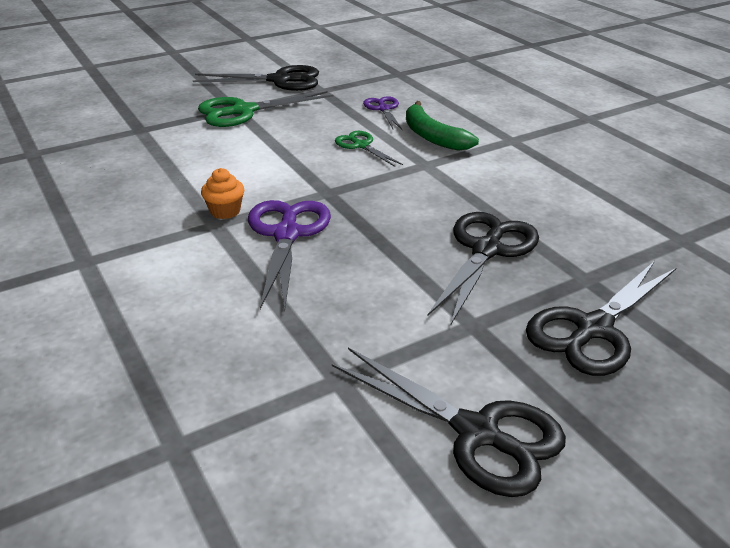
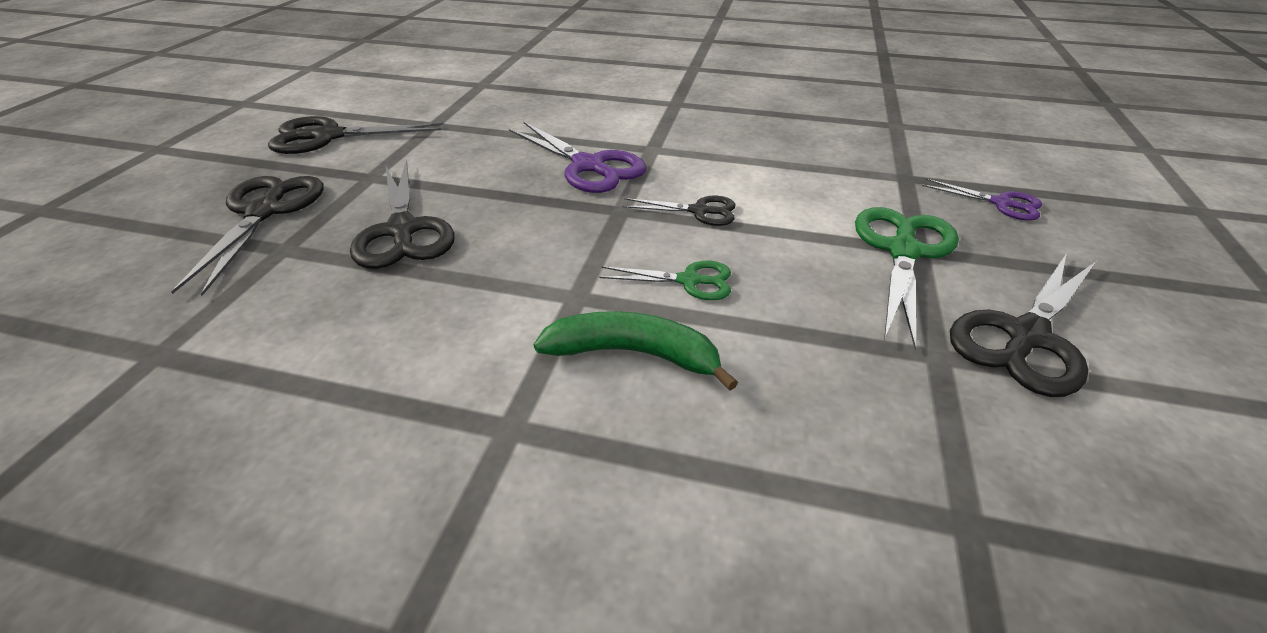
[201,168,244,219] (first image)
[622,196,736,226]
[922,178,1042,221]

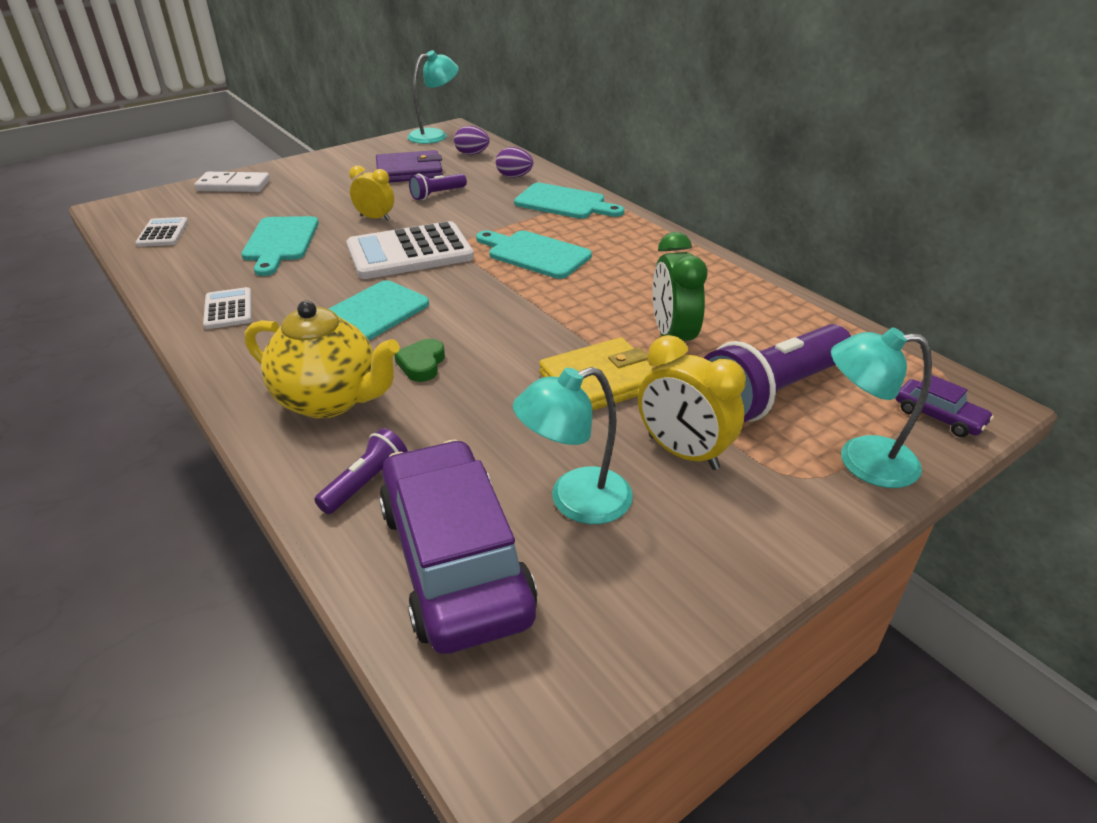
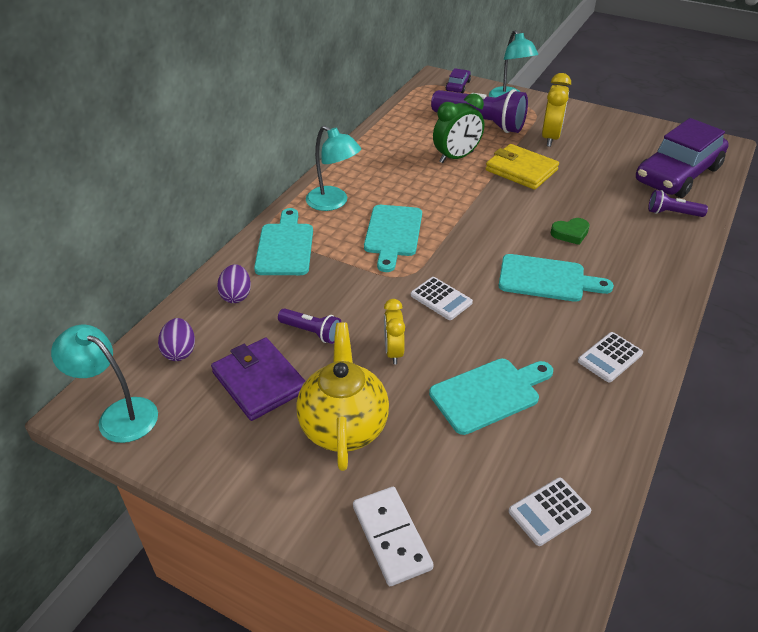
[296,322,389,471]
[306,126,361,211]
[411,277,473,320]

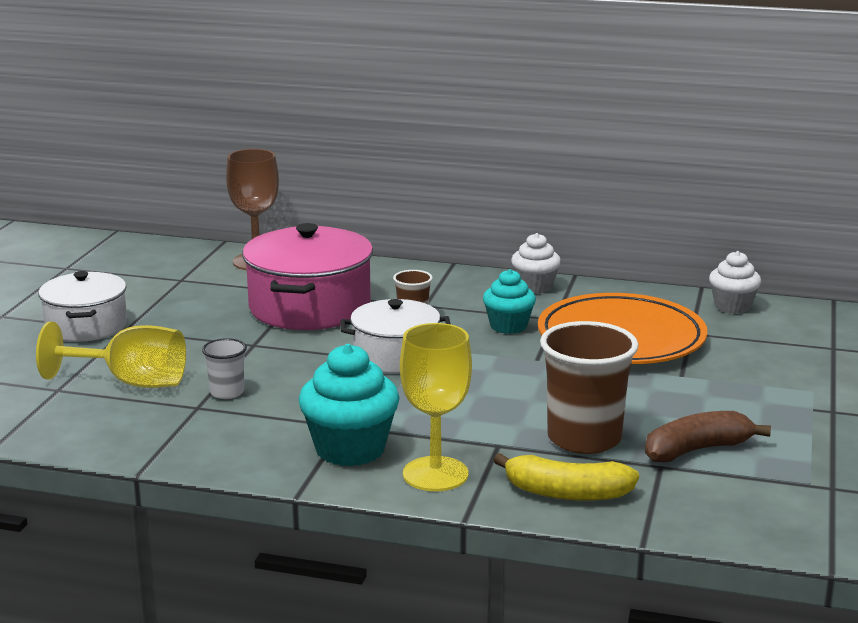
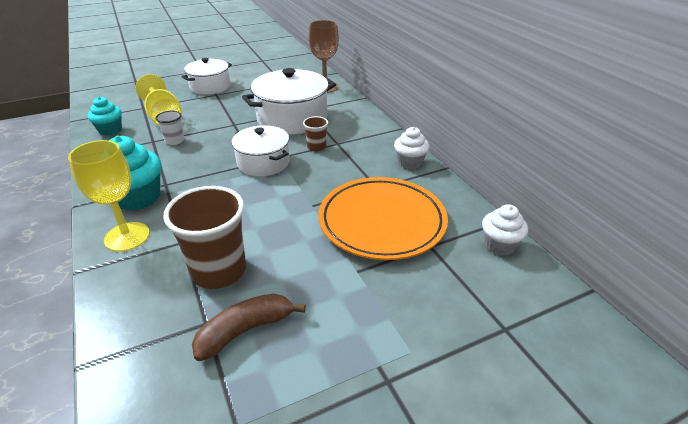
[493,453,639,501] (first image)
[88,97,122,136]
[242,68,336,134]
[192,294,306,361]

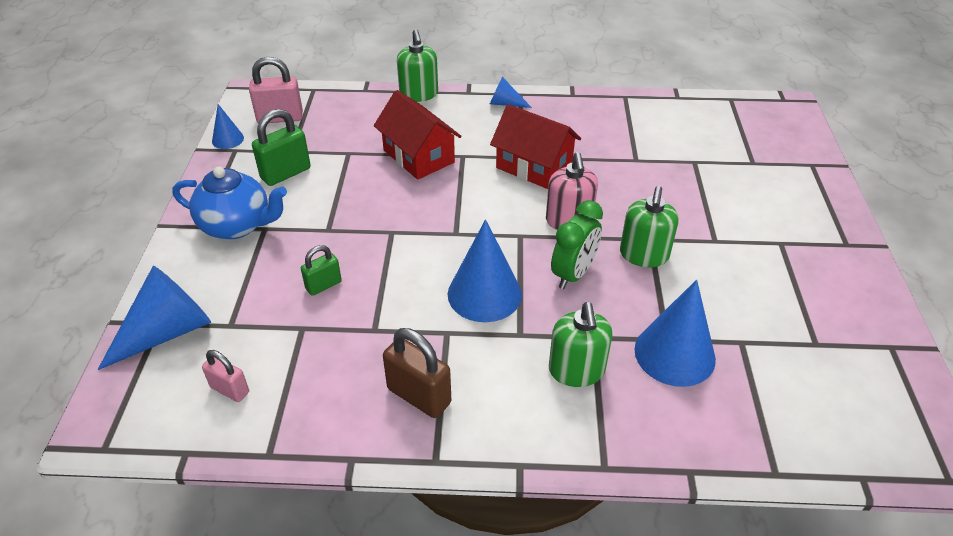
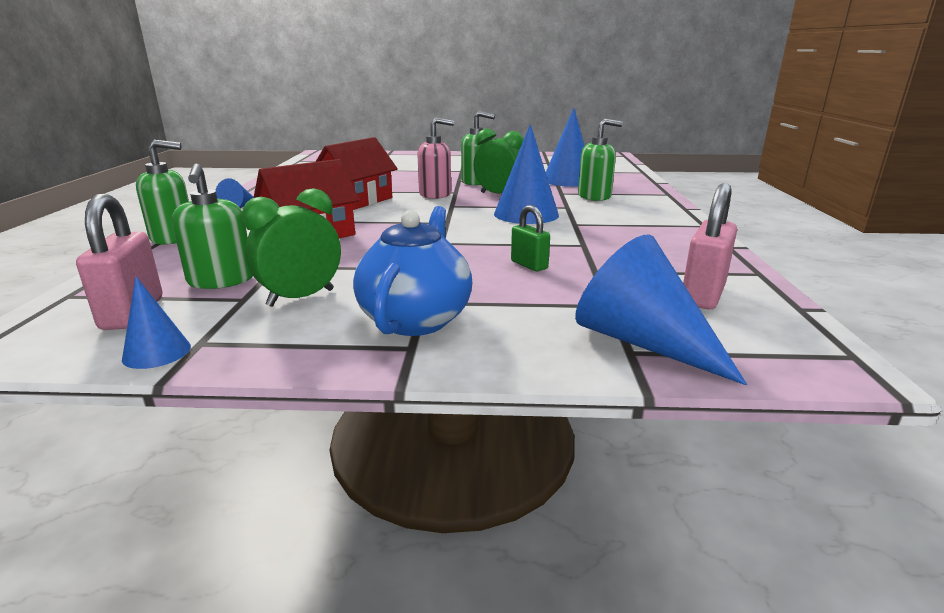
[383,328,451,418] (first image)
[172,164,253,289]
[241,188,341,307]
[683,183,737,309]

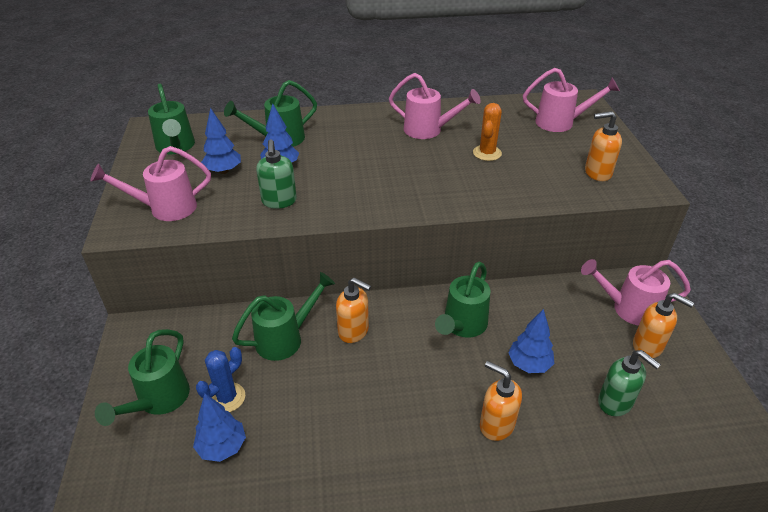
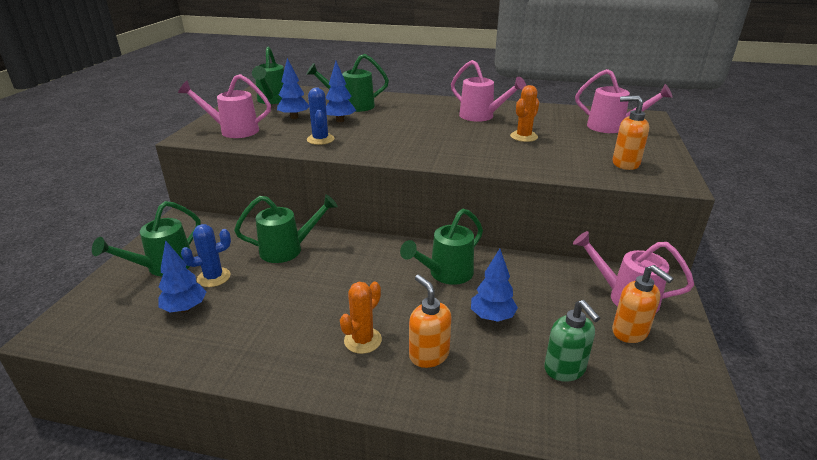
[336,278,371,343] (first image)
[340,281,382,354]
[307,88,335,145]

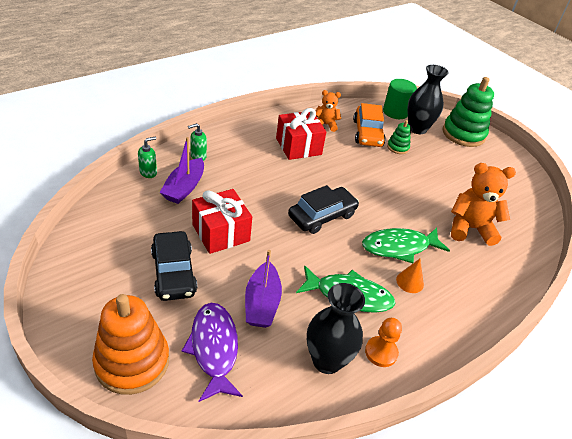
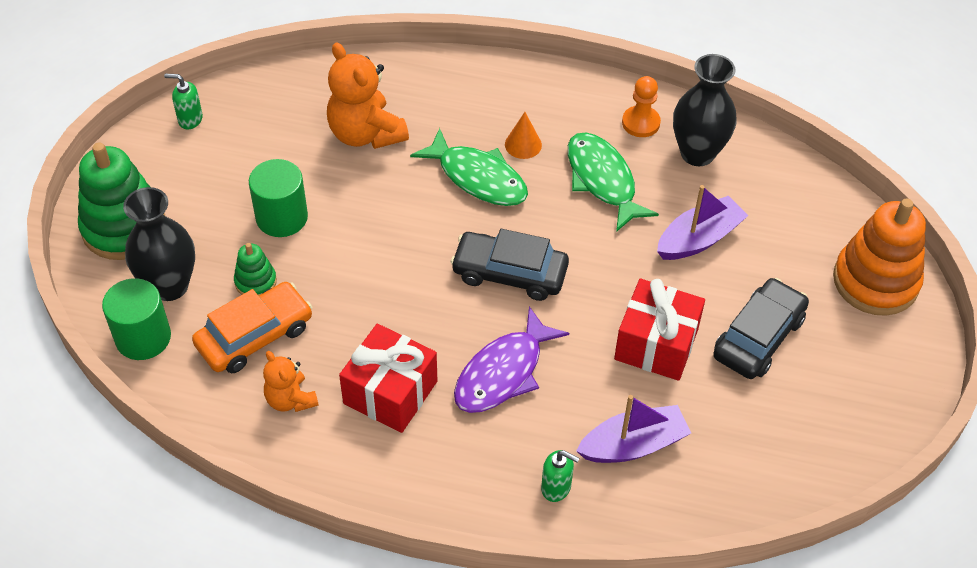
[249,159,308,237]
[164,74,203,130]
[454,306,569,413]

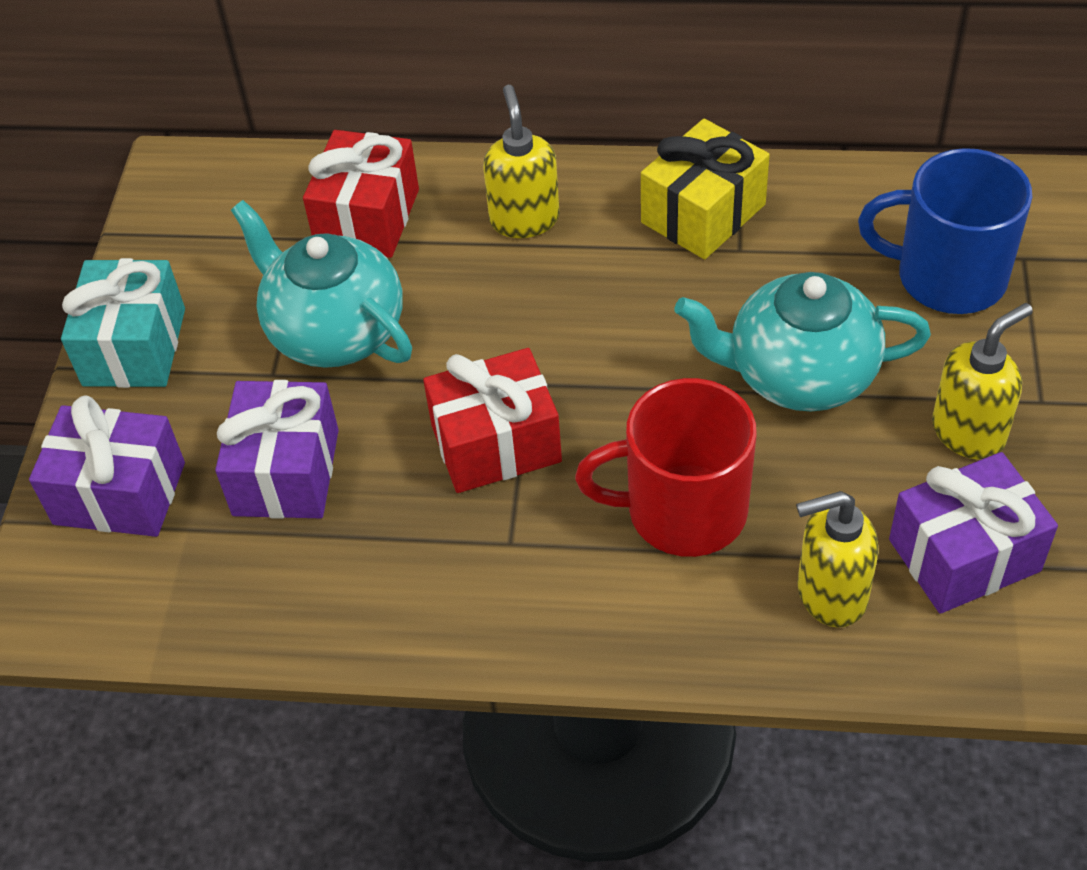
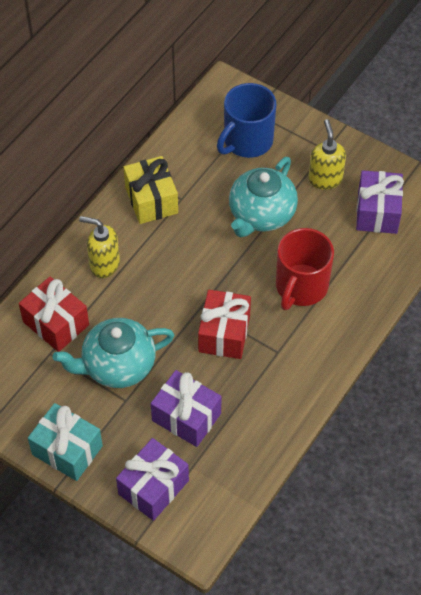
[796,491,879,628] (first image)

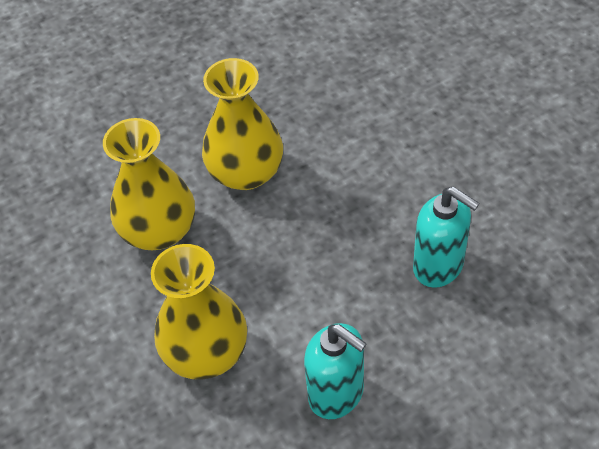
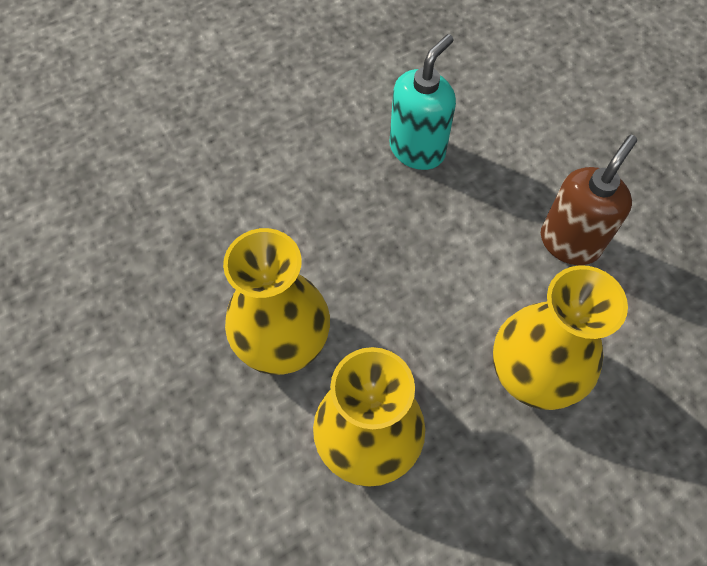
[541,135,637,265]

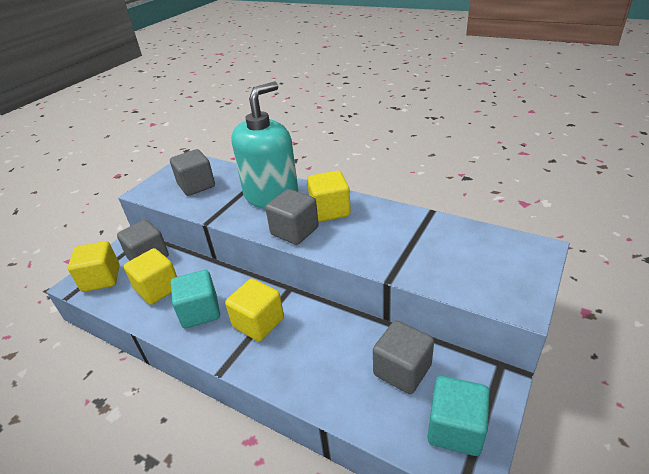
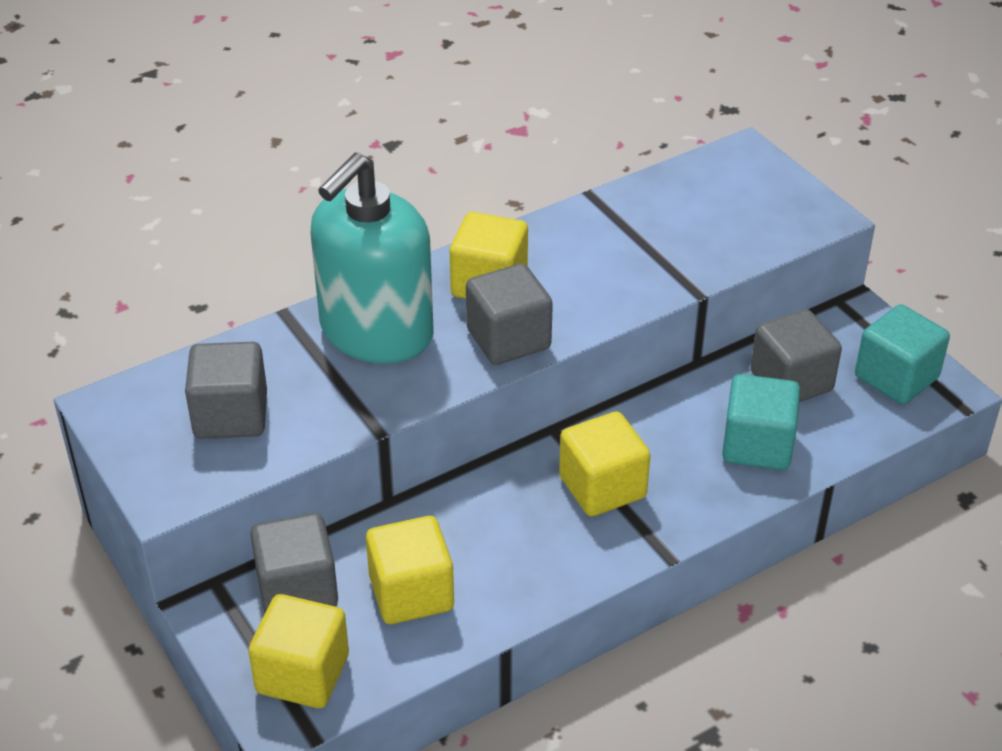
[722,374,800,470]
[311,153,434,363]

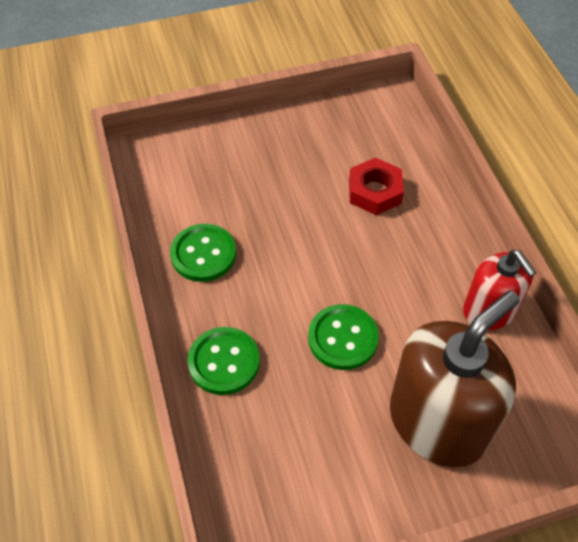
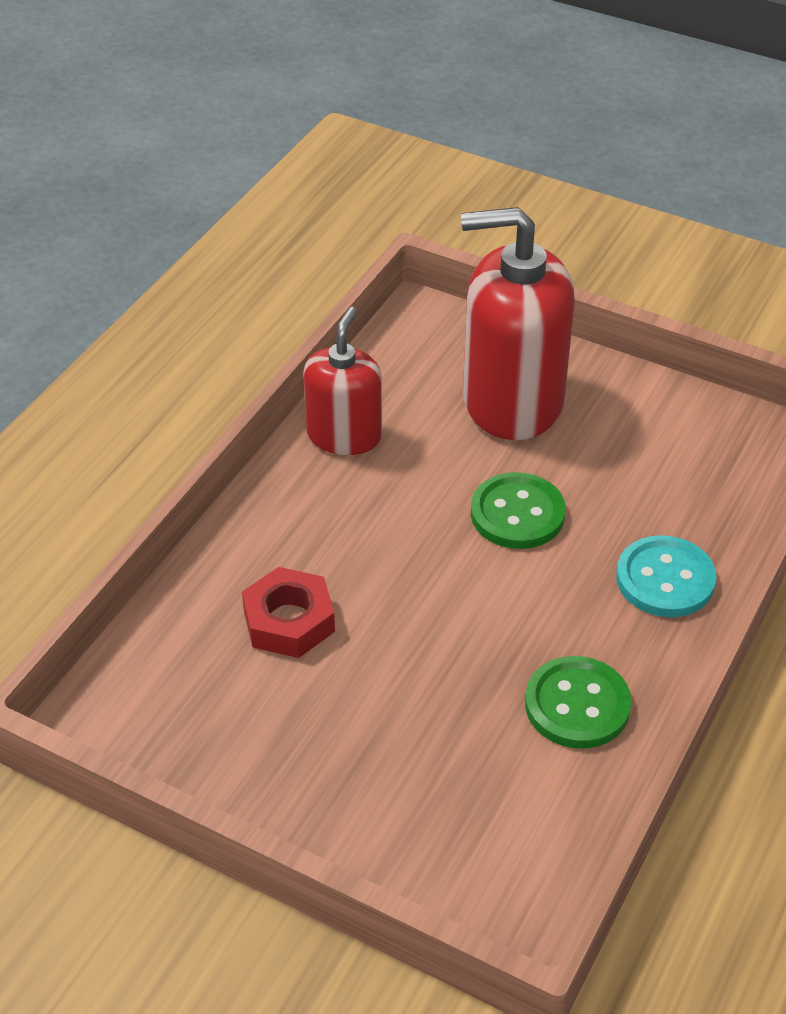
[616,535,716,617]
[461,207,575,440]

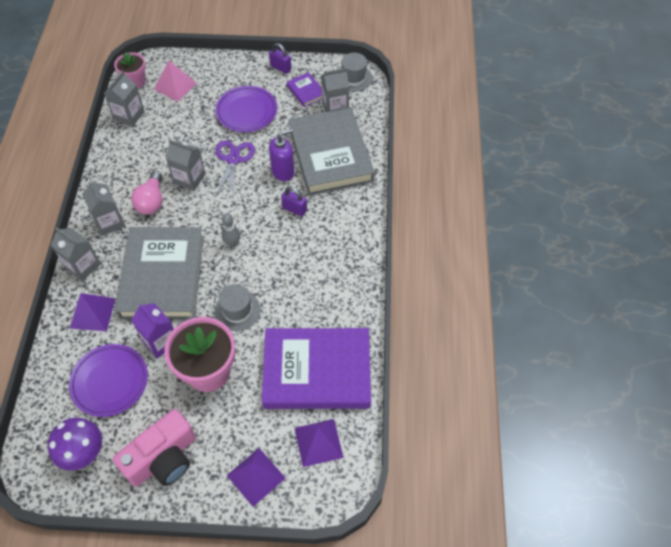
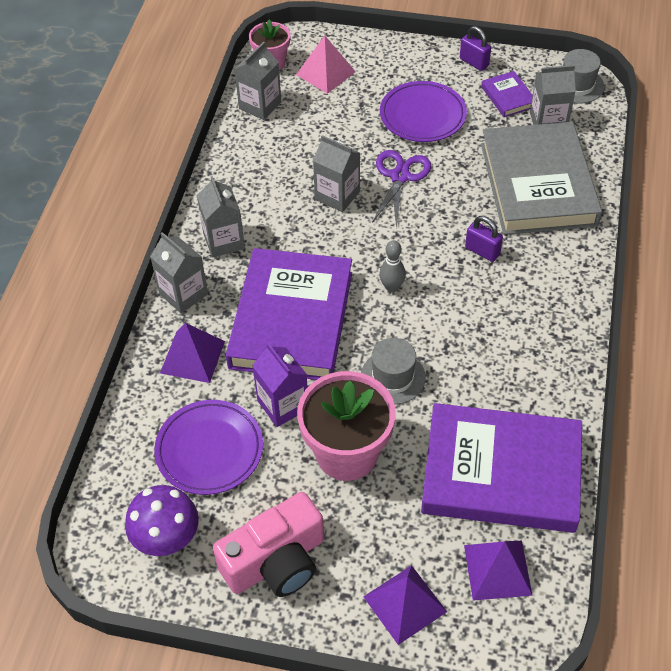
[131,171,162,214] (first image)
[269,129,294,181] (first image)
[226,248,352,380]

